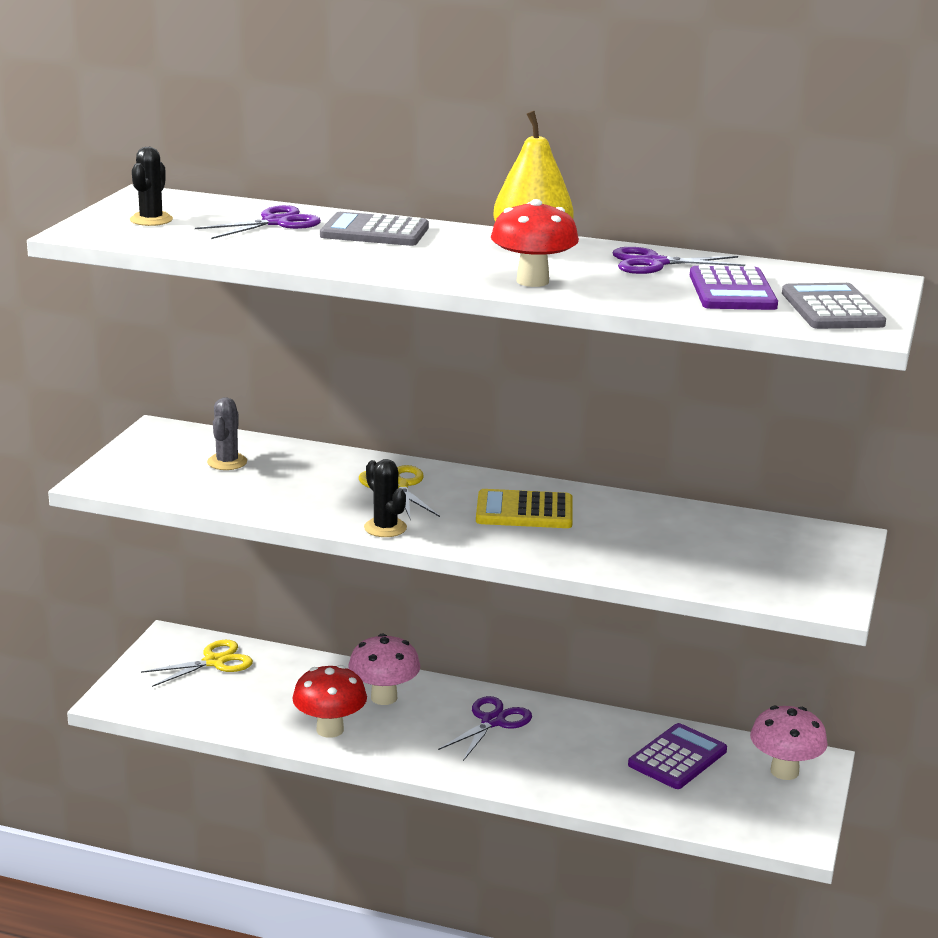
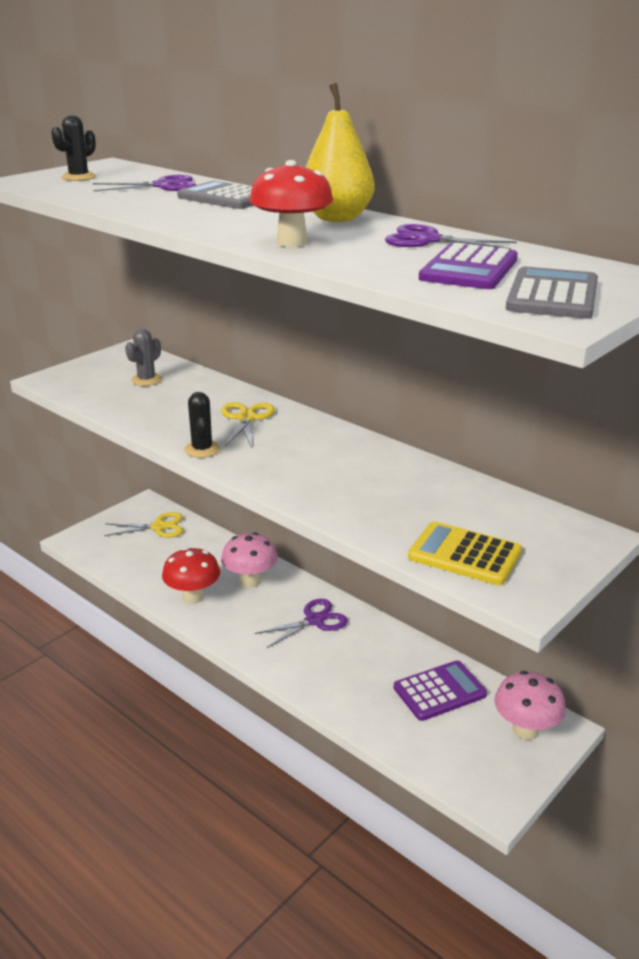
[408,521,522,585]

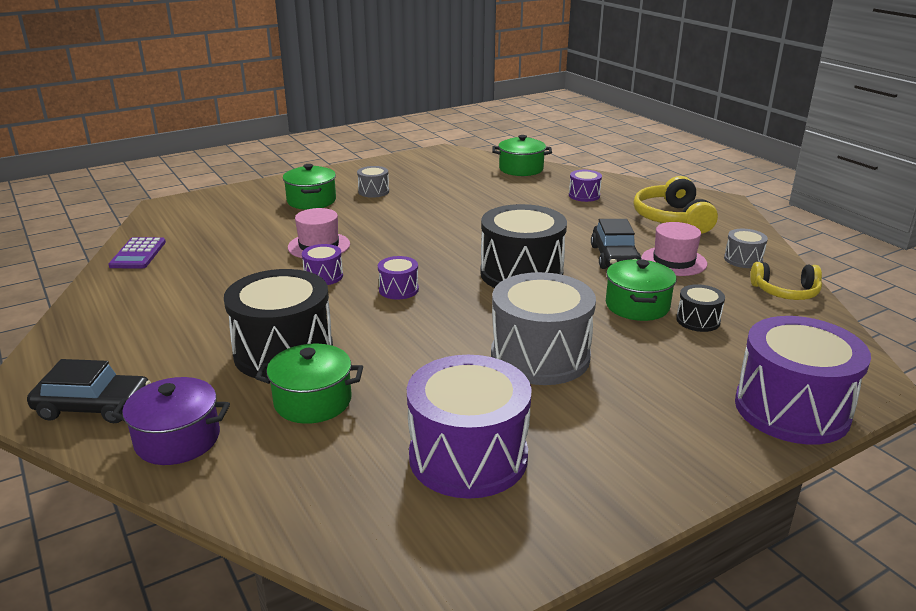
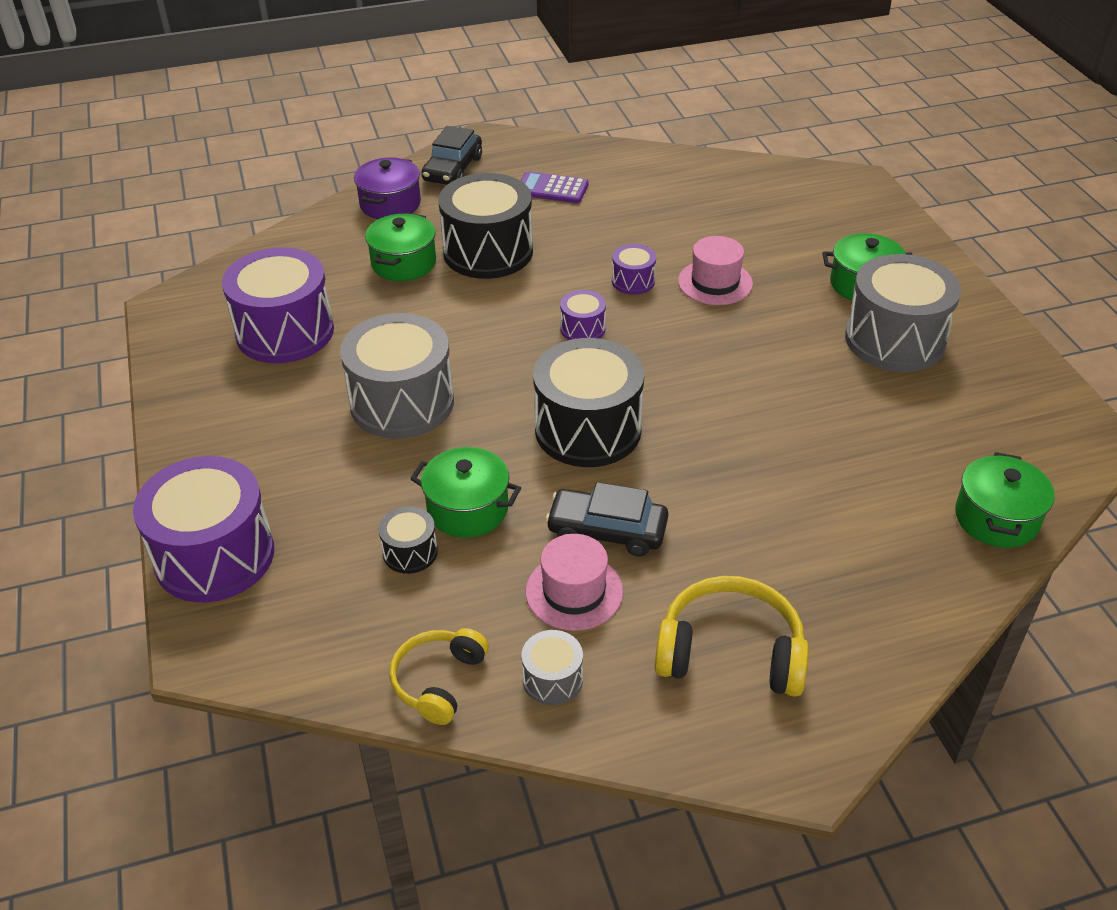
[569,170,602,202] (first image)
[521,171,589,203]
[845,254,961,372]

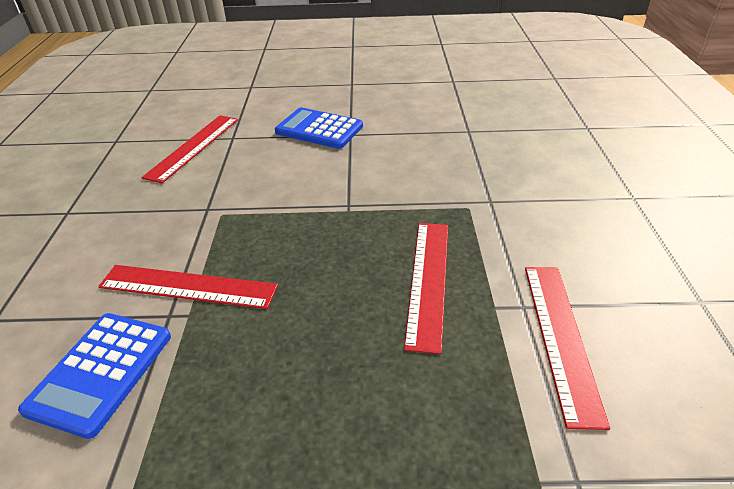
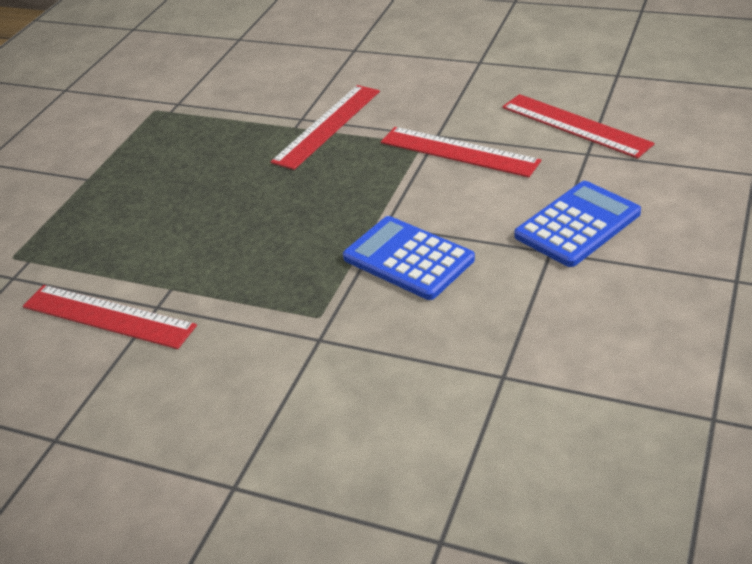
[343,216,475,300]
[381,127,541,178]

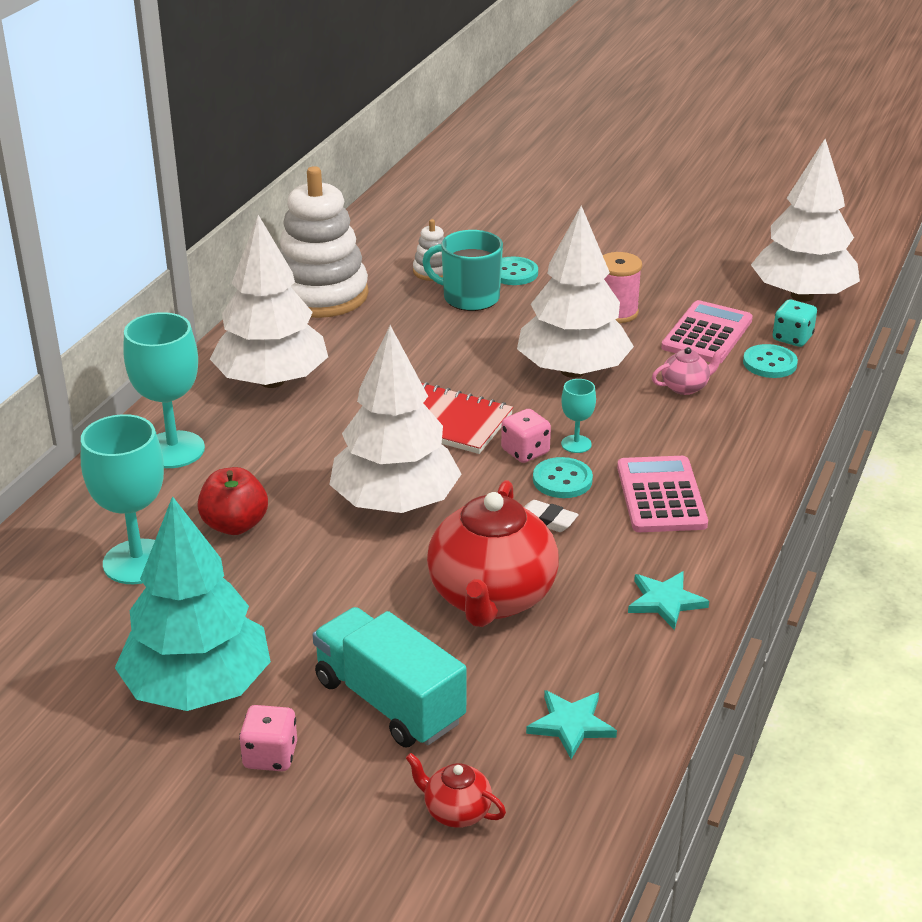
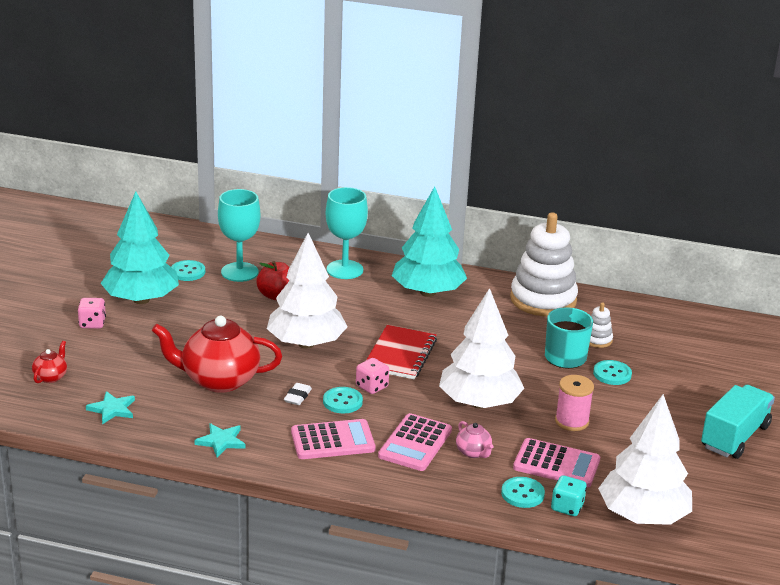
[561,379,596,453] (first image)
[171,260,205,281]
[378,413,452,471]
[701,385,775,459]
[392,186,467,297]

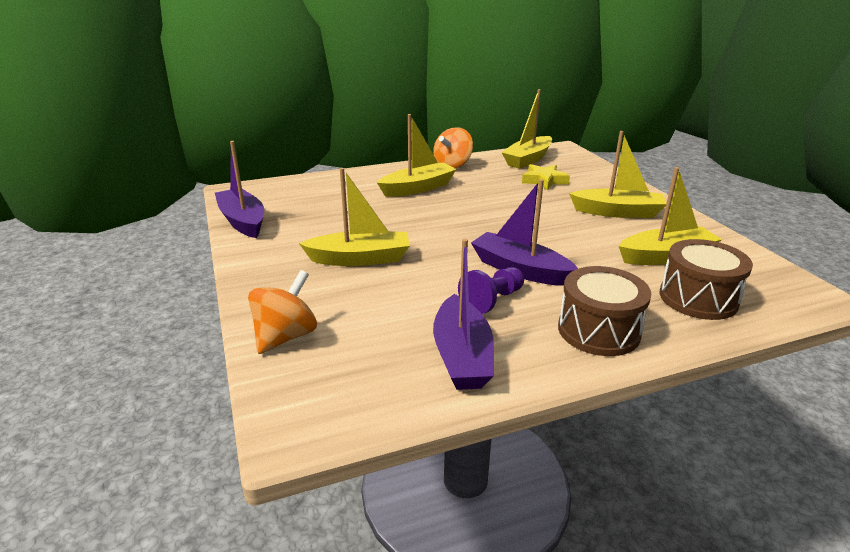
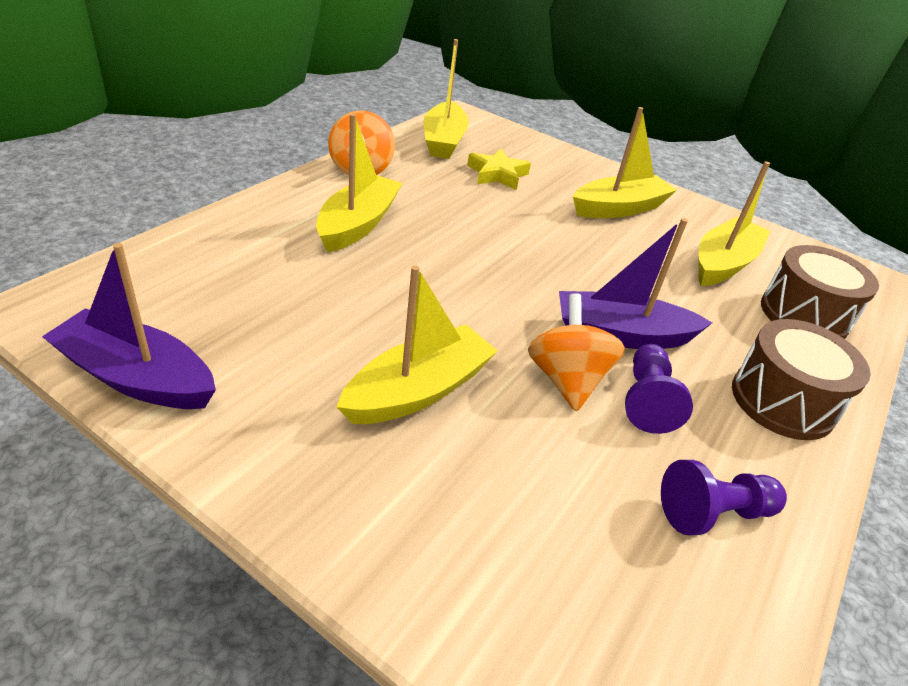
[528,293,625,411]
[661,460,787,535]

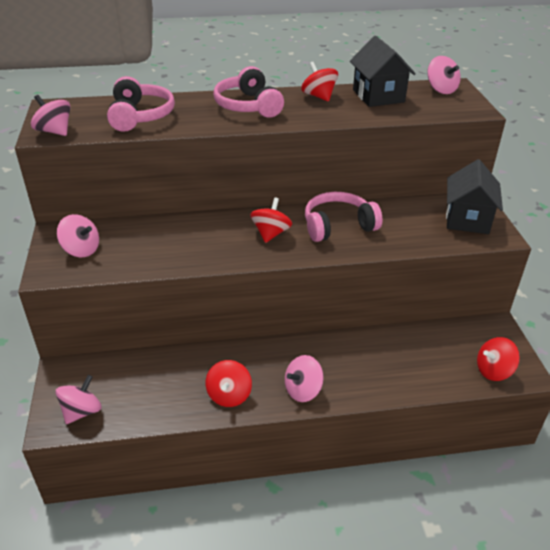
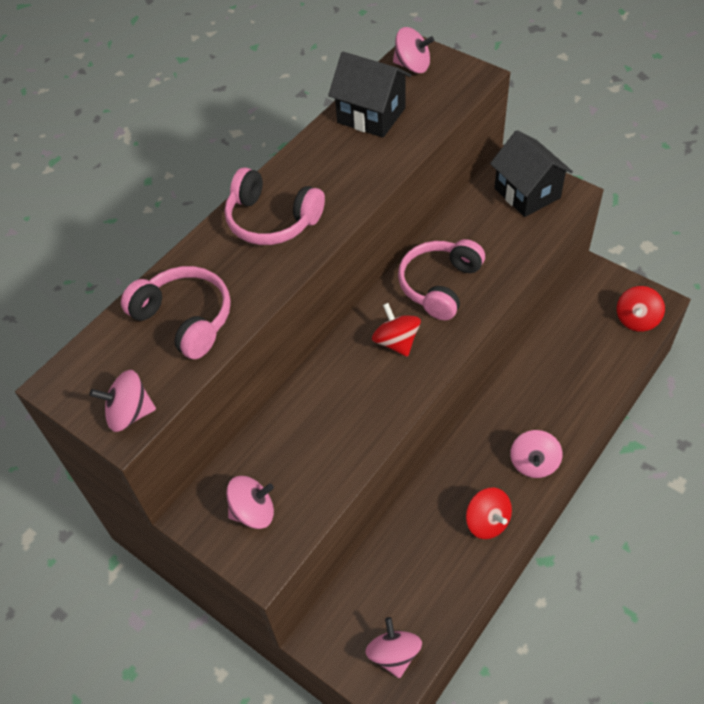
[301,62,338,102] (first image)

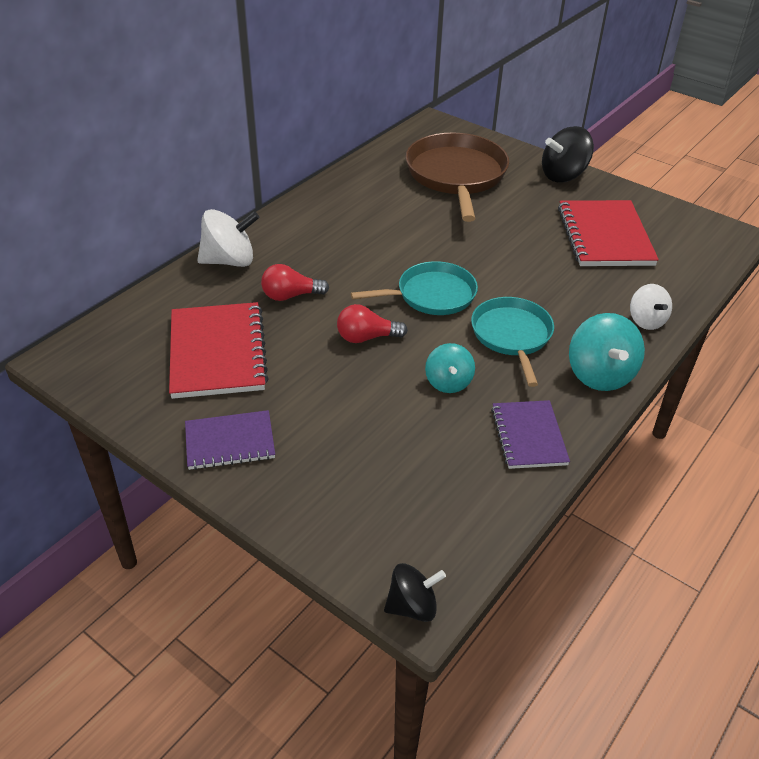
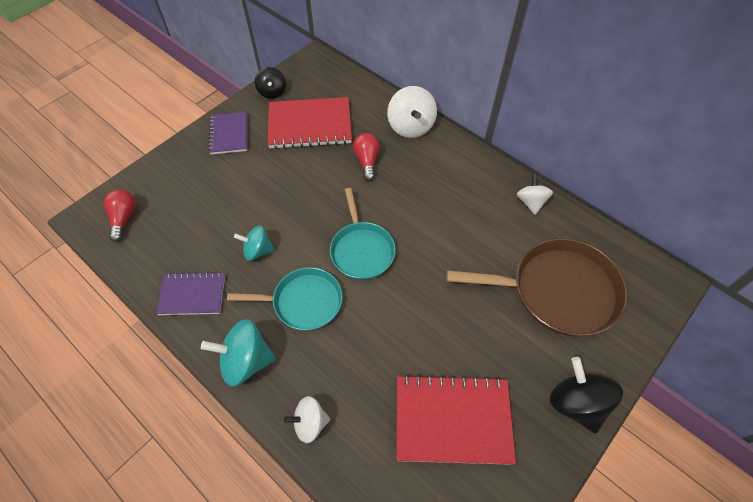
[517,173,553,215]
[103,189,136,242]
[255,67,286,99]

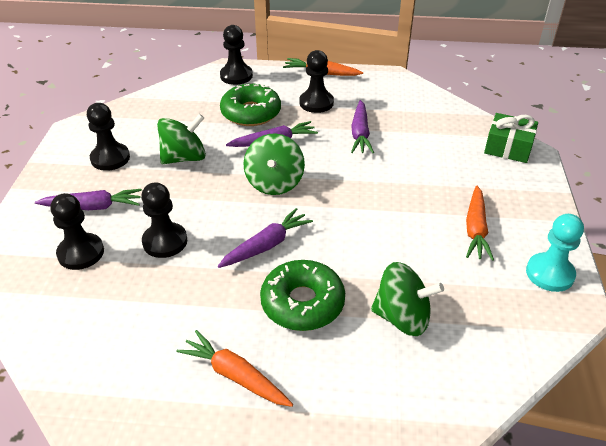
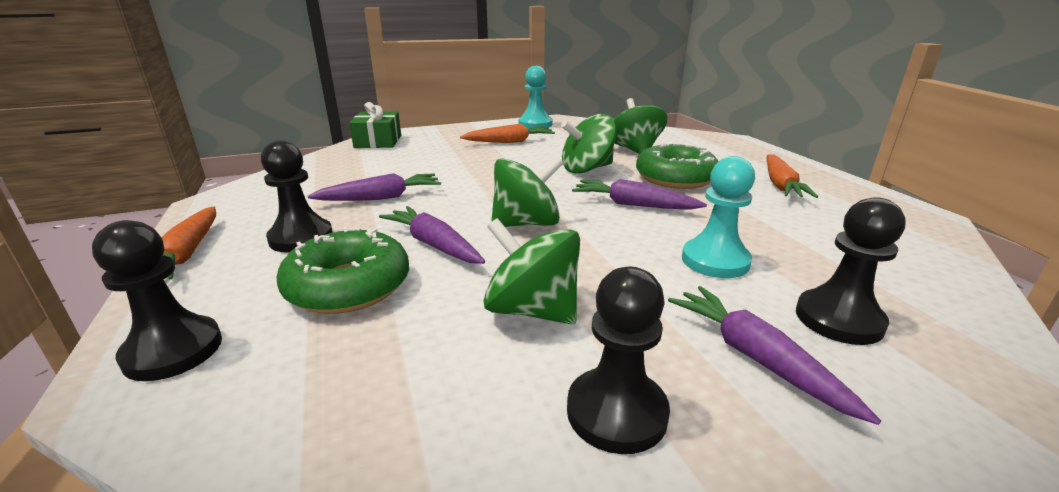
[561,114,617,174]
[682,156,755,278]

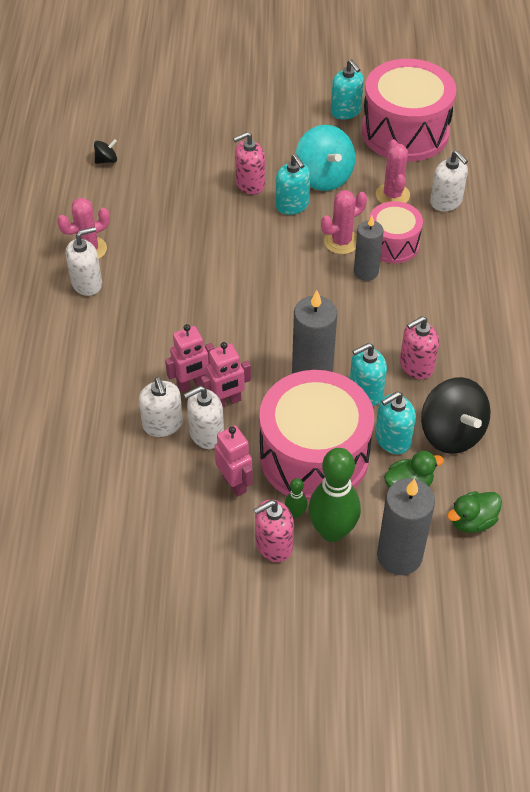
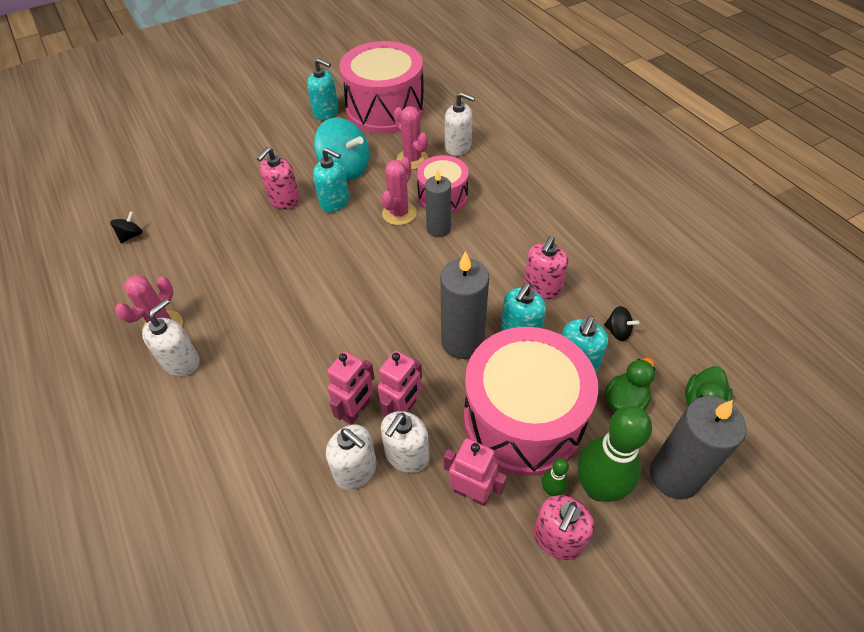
[604,306,640,341]

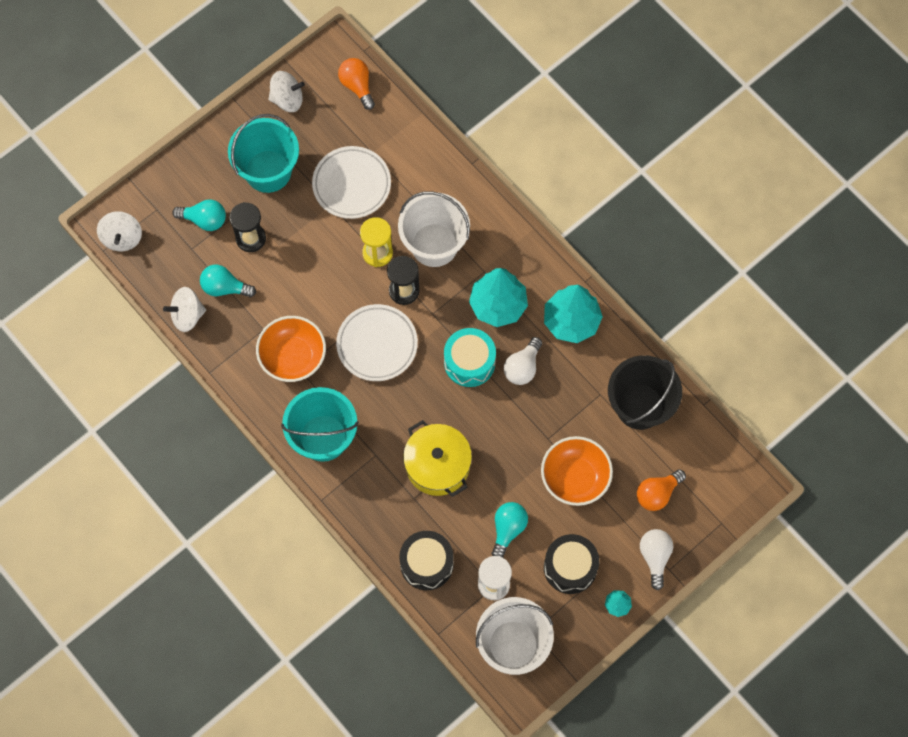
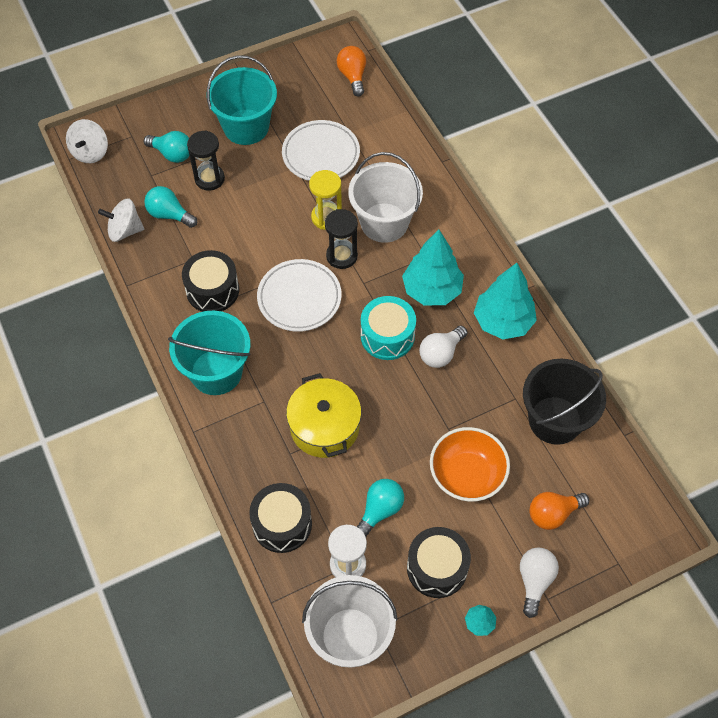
[269,71,305,112] (first image)
[182,250,239,312]

